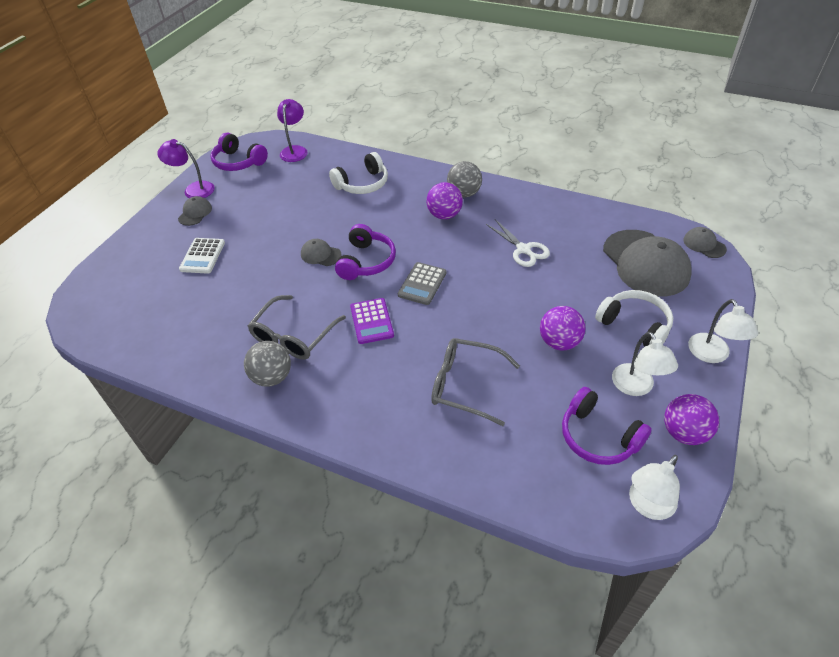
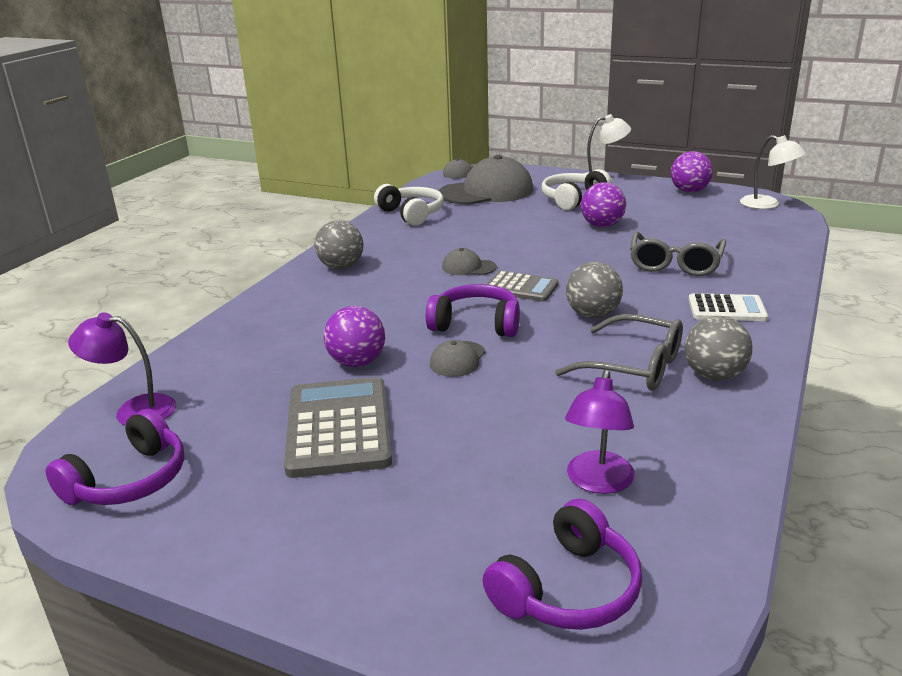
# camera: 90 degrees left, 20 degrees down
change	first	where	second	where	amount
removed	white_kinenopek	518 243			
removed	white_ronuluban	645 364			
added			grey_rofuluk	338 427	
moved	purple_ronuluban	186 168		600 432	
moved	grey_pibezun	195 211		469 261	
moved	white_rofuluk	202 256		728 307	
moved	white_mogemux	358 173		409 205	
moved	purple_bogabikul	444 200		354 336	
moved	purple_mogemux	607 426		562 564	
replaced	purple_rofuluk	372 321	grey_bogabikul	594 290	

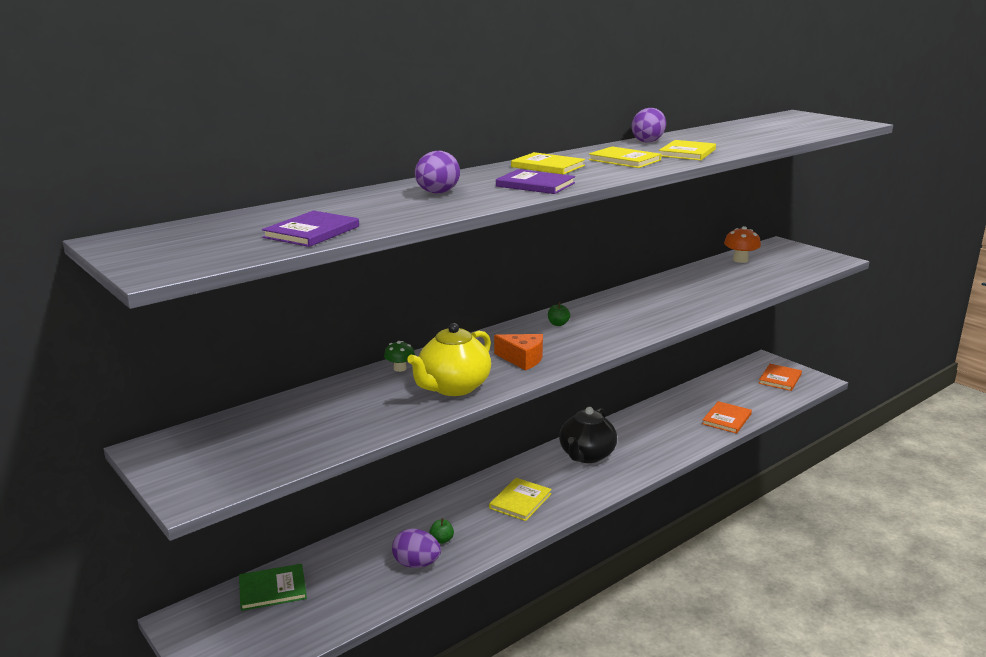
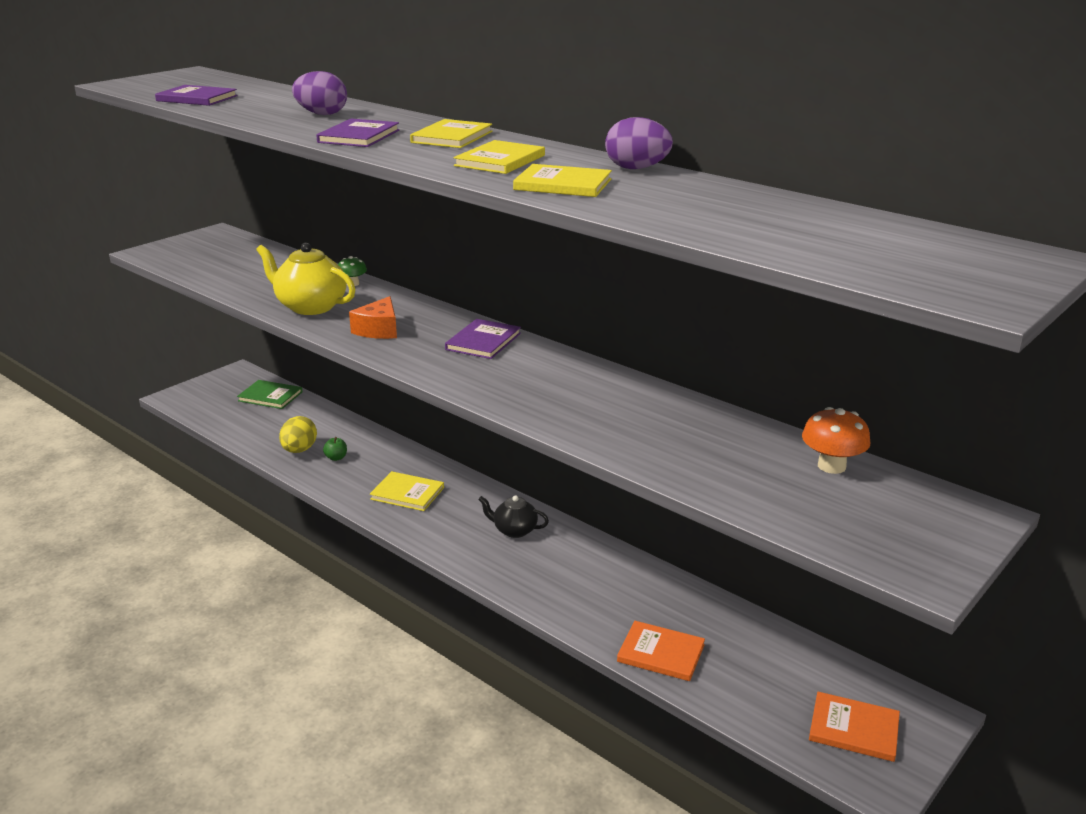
# camera: 80 degrees right, 5 degrees up
change	first	where	second	where	amount
replaced	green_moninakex	559 314	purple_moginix	483 339	
recoloured	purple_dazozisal	416 548	yellow_dazozisal	298 434	
turned	green_moginix	273 587		270 394	45 degrees counterclockwise
resized	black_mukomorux	588 435		513 516	x0.60

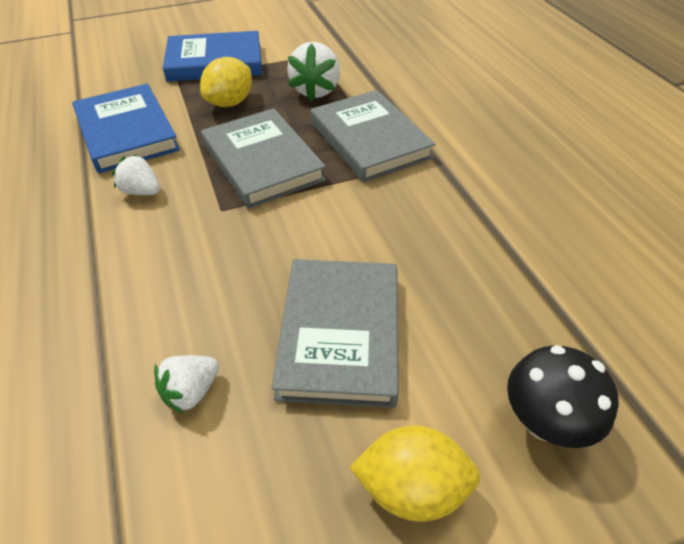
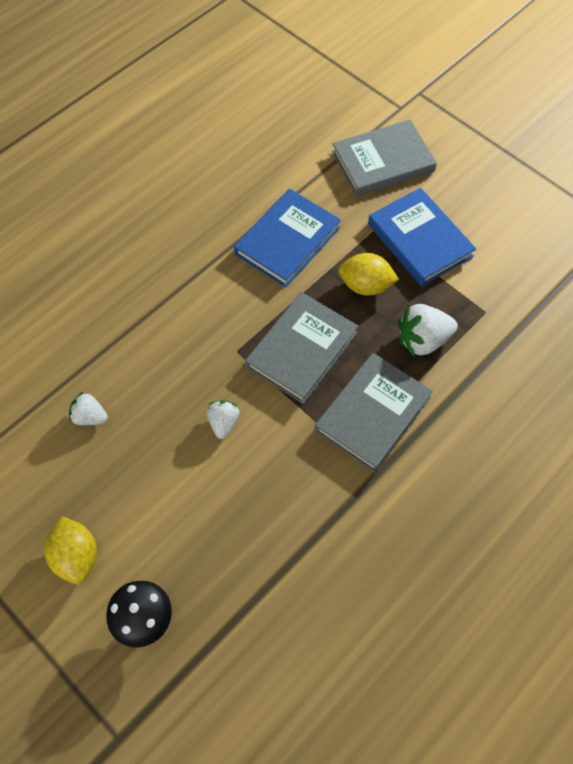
# camera: 65 degrees right, 15 degrees up
change	first	where	second	where	amount
moved	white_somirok	136 175		223 419	
moved	grey_moginix	335 333		384 158	

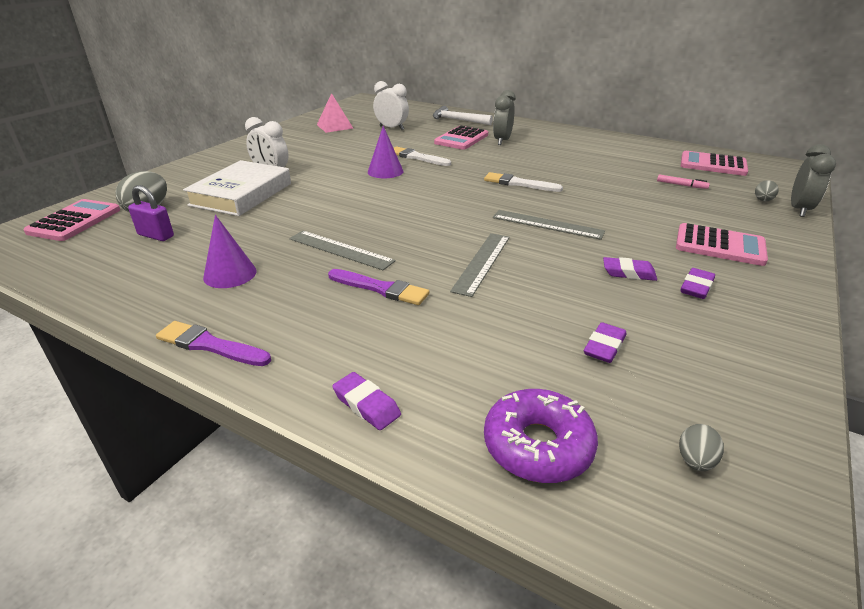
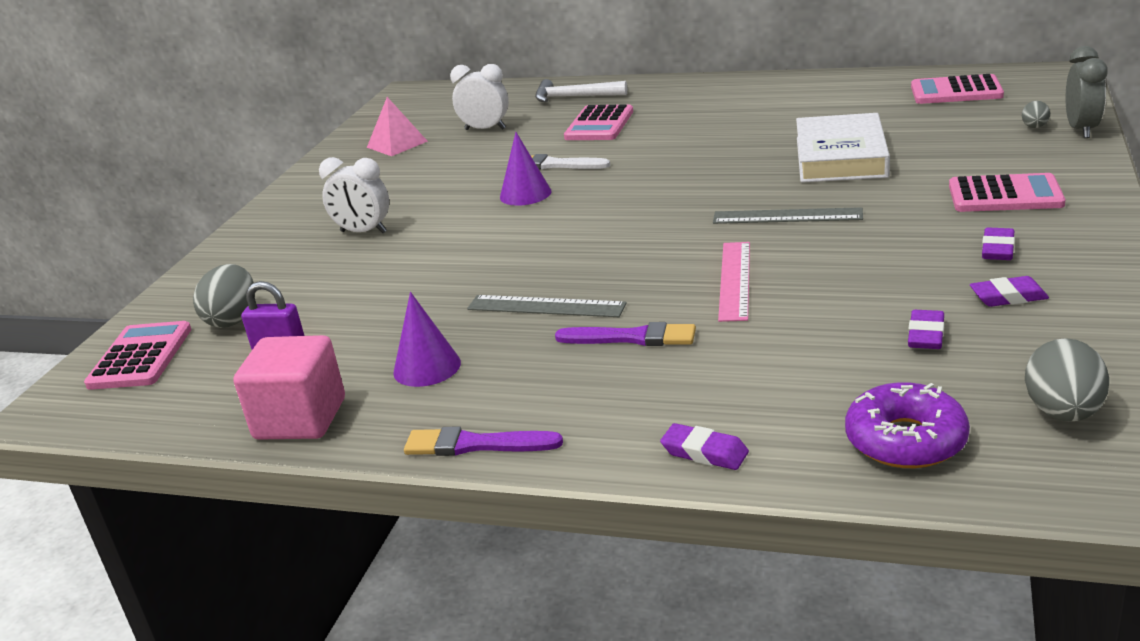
# camera: 10 degrees left, 5 degrees down
change	first	where	second	where	amount
removed	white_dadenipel	523 182			
removed	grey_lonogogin	504 117			
removed	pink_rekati	683 181			
added			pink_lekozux	289 387	
moved	white_moginix	237 188		843 148	
moved	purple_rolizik	630 269		1009 291	
recoloured	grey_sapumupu	480 265	pink_sapumupu	734 282	
resized	grey_dazozisal	701 447		1067 380	x1.85

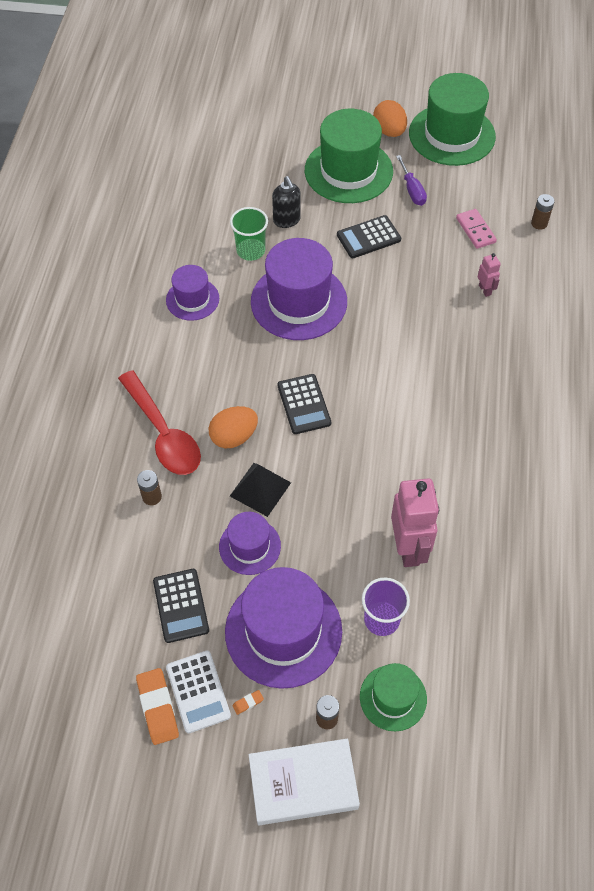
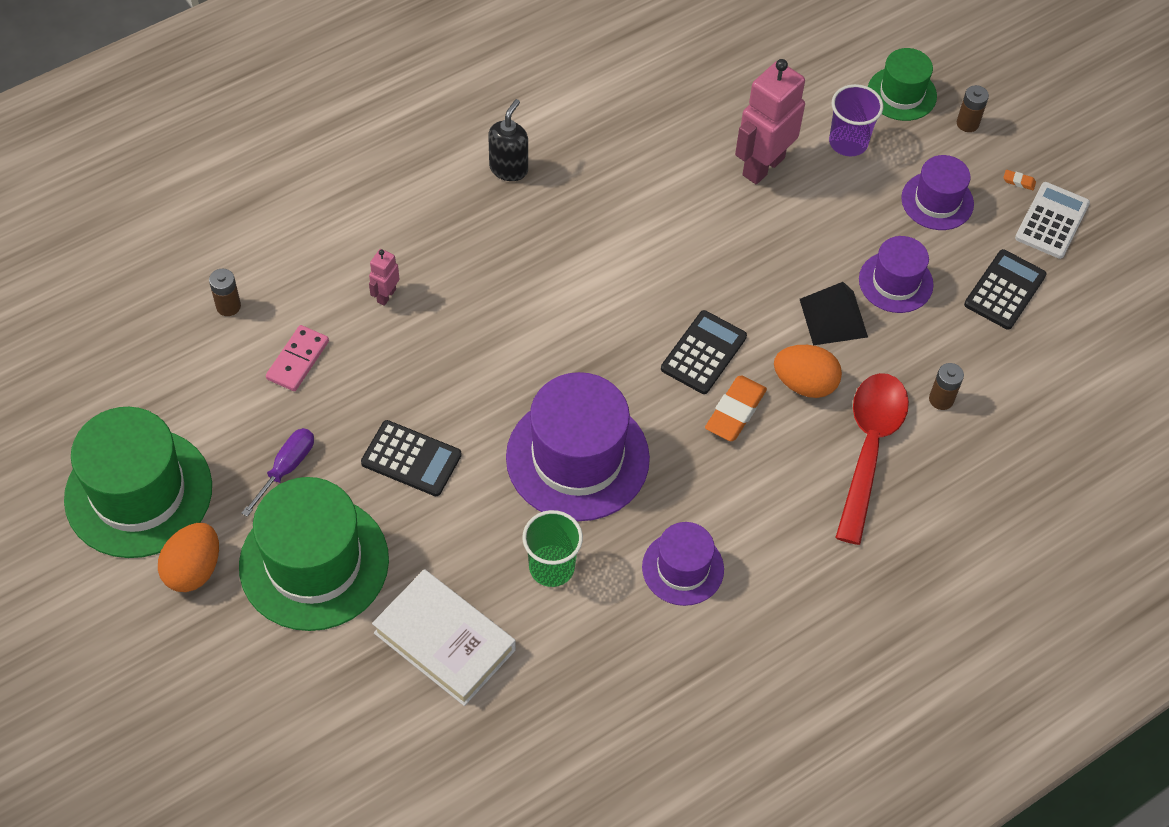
# camera: 135 degrees left, 0 degrees up
change	first	where	second	where	amount
moved	orange_rolizik	157 706		736 408	
moved	white_moginix	304 781		444 637	
moved	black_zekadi	286 202		508 140	
resized	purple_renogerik	283 628		937 192	x0.55

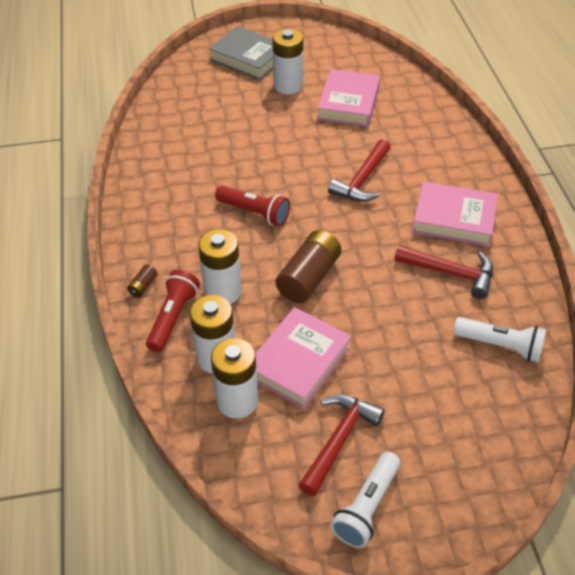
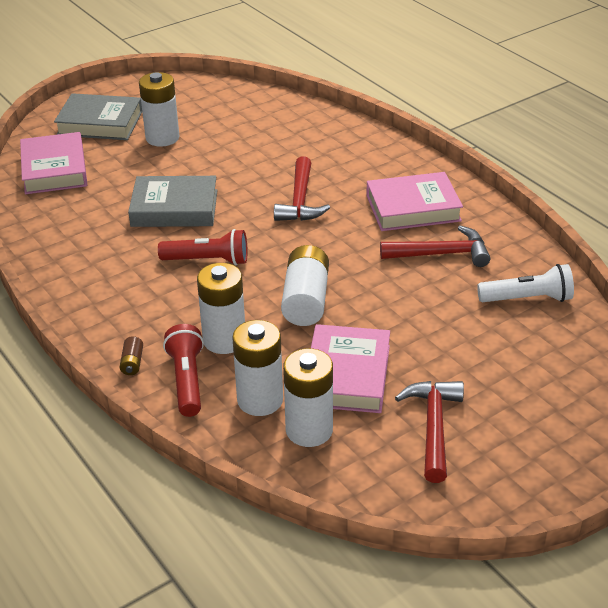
# camera: 25 degrees left, 10 degrees down
change	first	where	second	where	amount
removed	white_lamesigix	365 499			
added			grey_moginix	173 201	
moved	pink_moginix	348 98		54 163	
recoloured	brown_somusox	308 266	white_somusox	305 285	

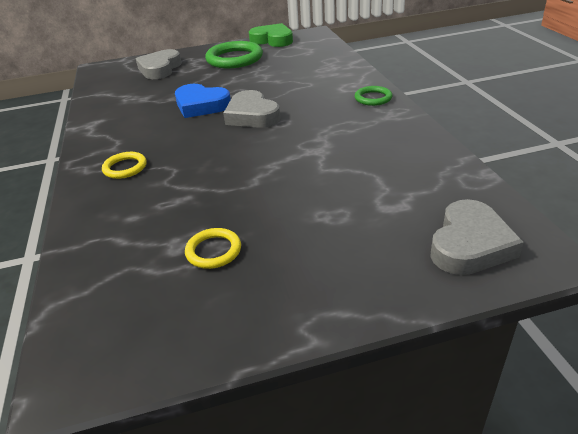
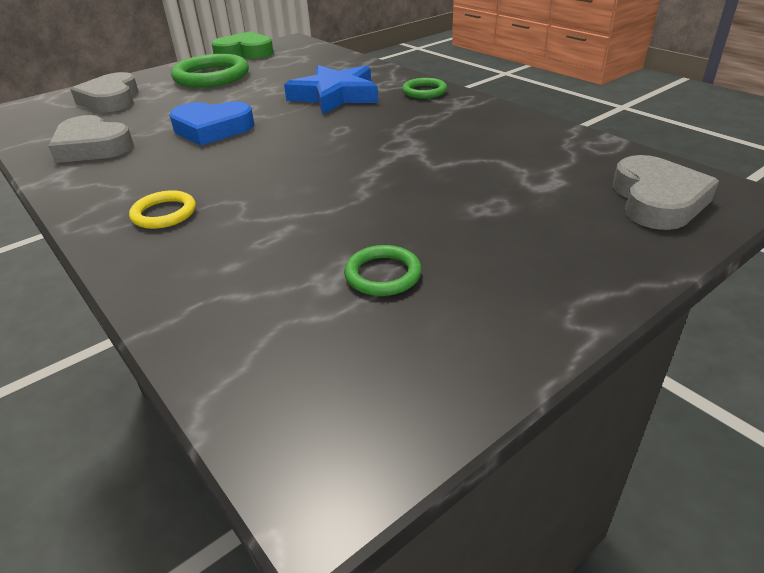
# camera: 25 degrees left, 0 degrees up
change	first	where	second	where	amount
added			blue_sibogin	331 89	
moved	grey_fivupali	251 109		91 139	
recoloured	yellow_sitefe	213 248	green_sitefe	383 270	

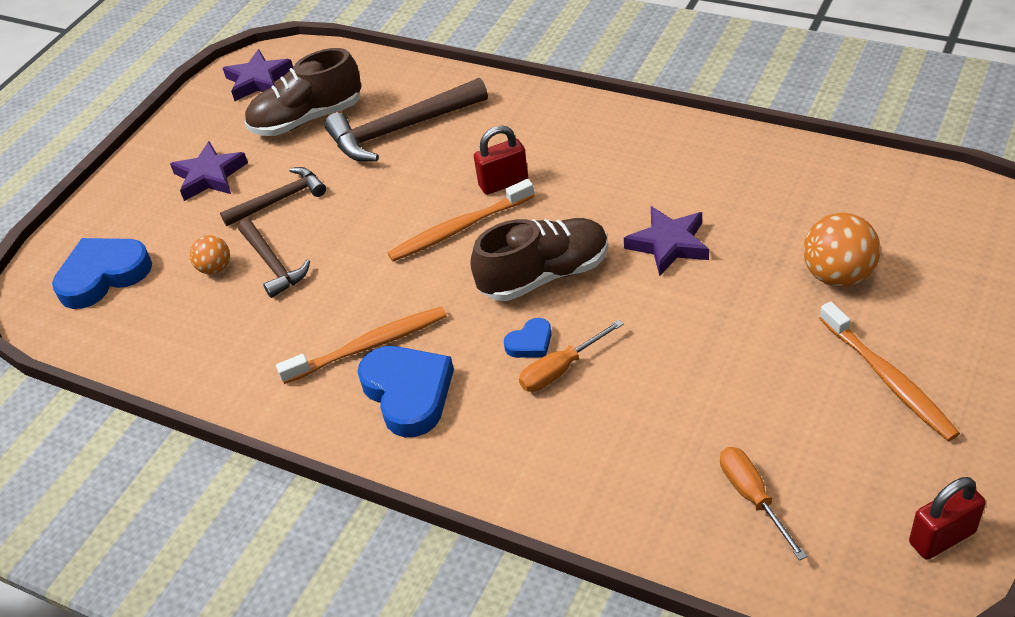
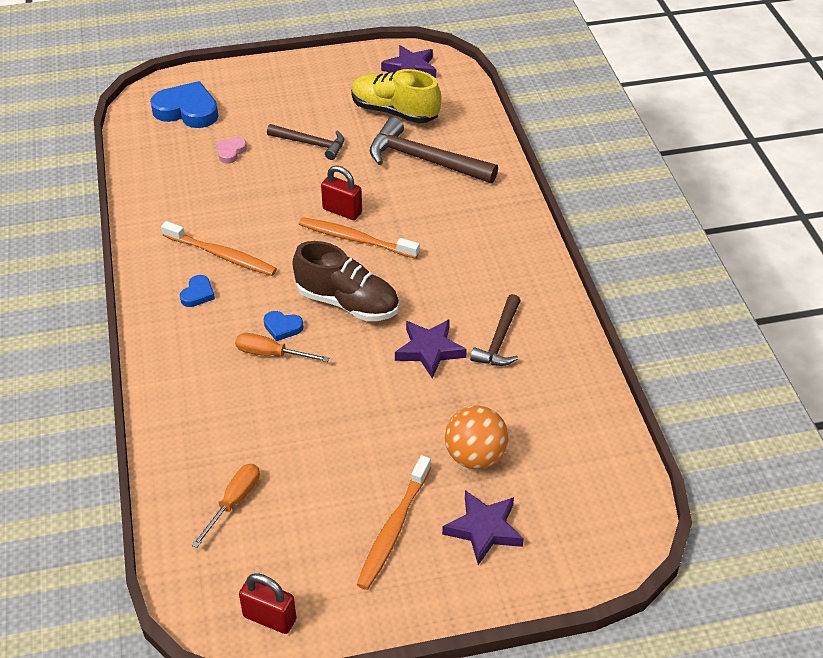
# camera: 45 degrees right, 0 degrees up
change	first	where	second	where	amount
moved	purple_sibogin	209 171		483 527	
moved	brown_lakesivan	274 258		495 330	
moved	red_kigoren	501 160		341 192	
replaced	orange_bogabikul	210 254	pink_fivupali	231 150	
recoloured	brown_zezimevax	302 92	yellow_zezimevax	396 96	
resized	blue_fivupali	406 391		197 291	x0.49

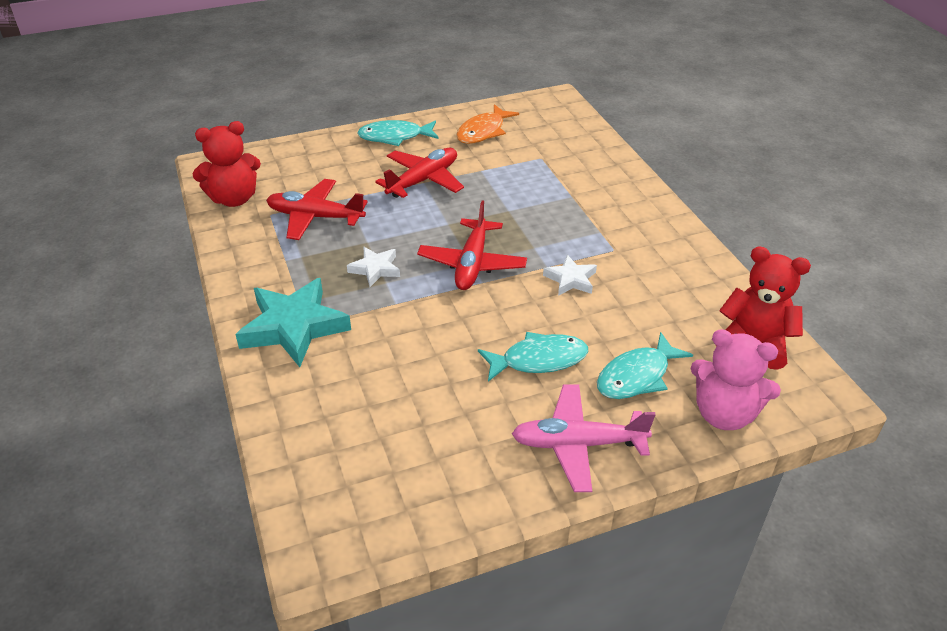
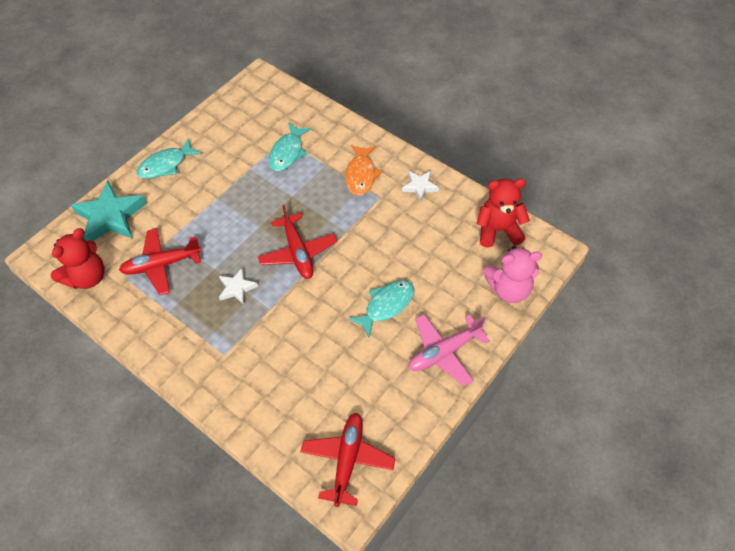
# camera: 30 degrees left, 15 degrees up
change	first	where	second	where	amount
moved	turquoise_sibogin	293 322		109 211	
moved	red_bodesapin	419 173		348 460	
moved	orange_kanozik	487 124		364 170	
moved	white_sibogin	570 275		420 186	
moved	turquoise_kanozik	645 365		289 146	

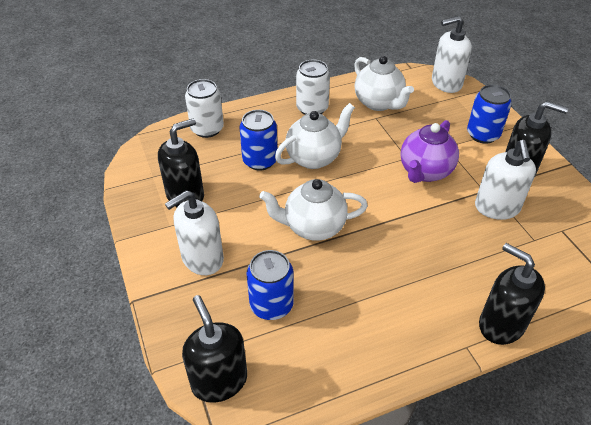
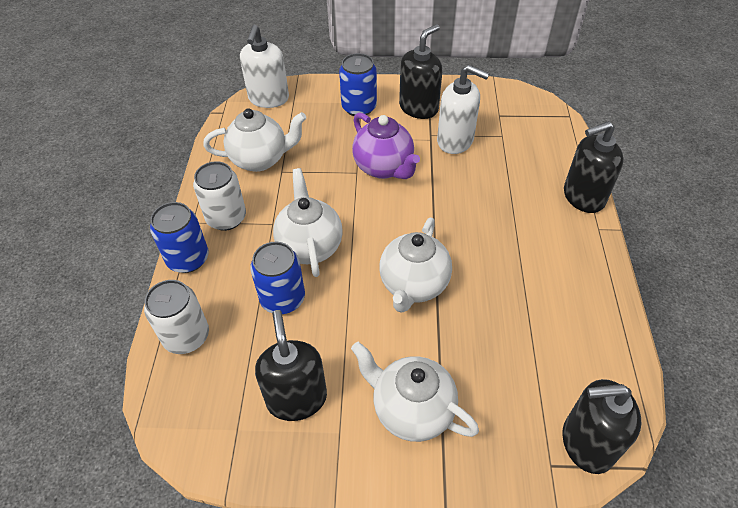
# camera: 65 degrees left, 5 degrees up
change	first	where	second	where	amount
moved	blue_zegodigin	270 285		179 237	
replaced	white_zekadi	194 232	white_mukomorux	415 392	

